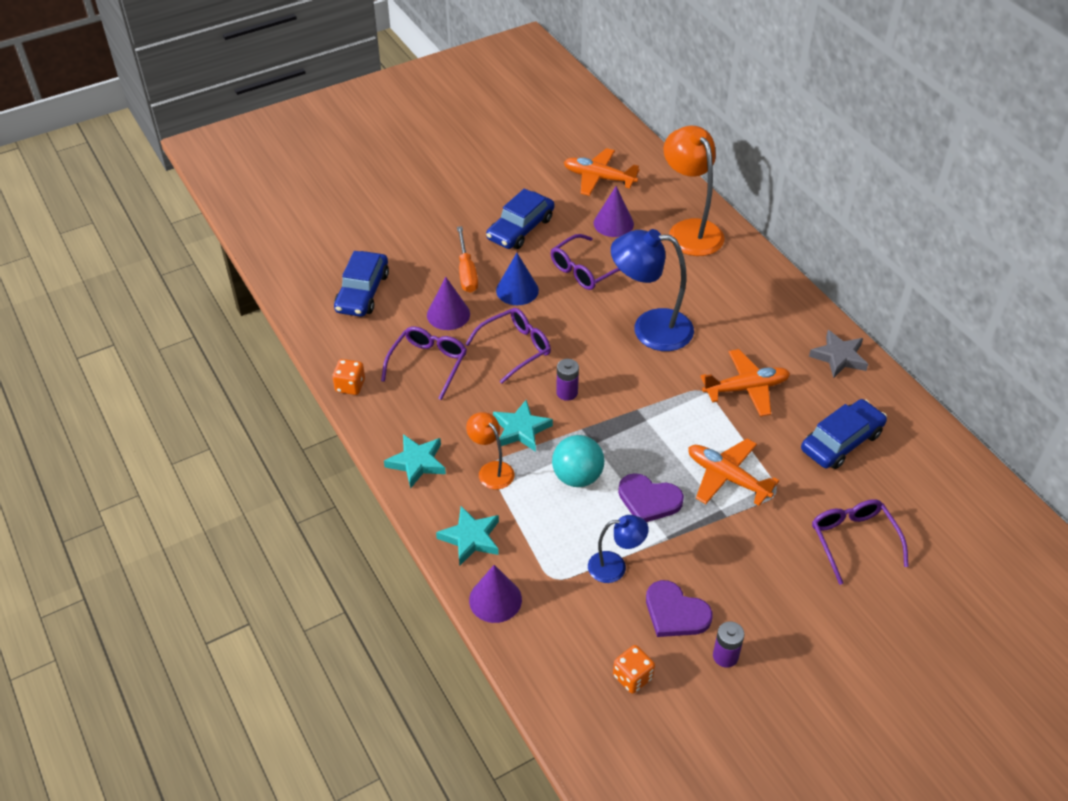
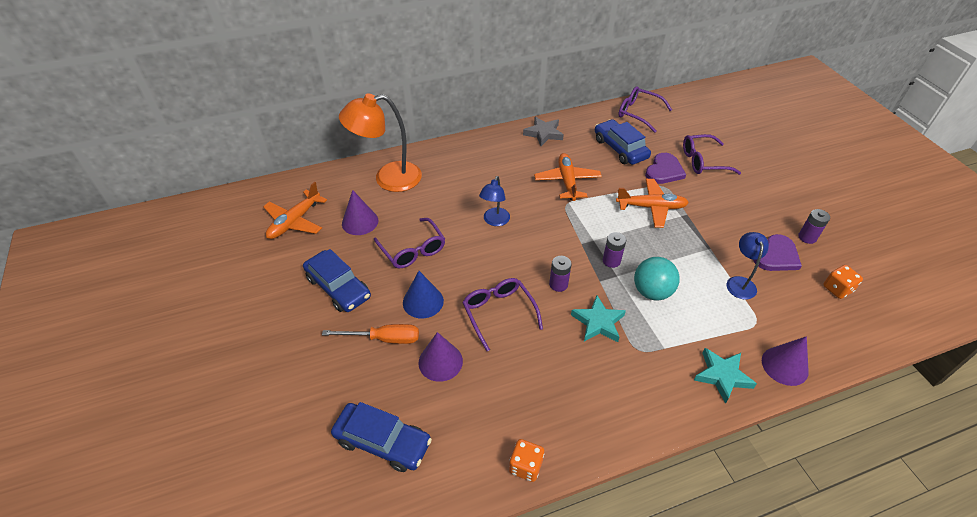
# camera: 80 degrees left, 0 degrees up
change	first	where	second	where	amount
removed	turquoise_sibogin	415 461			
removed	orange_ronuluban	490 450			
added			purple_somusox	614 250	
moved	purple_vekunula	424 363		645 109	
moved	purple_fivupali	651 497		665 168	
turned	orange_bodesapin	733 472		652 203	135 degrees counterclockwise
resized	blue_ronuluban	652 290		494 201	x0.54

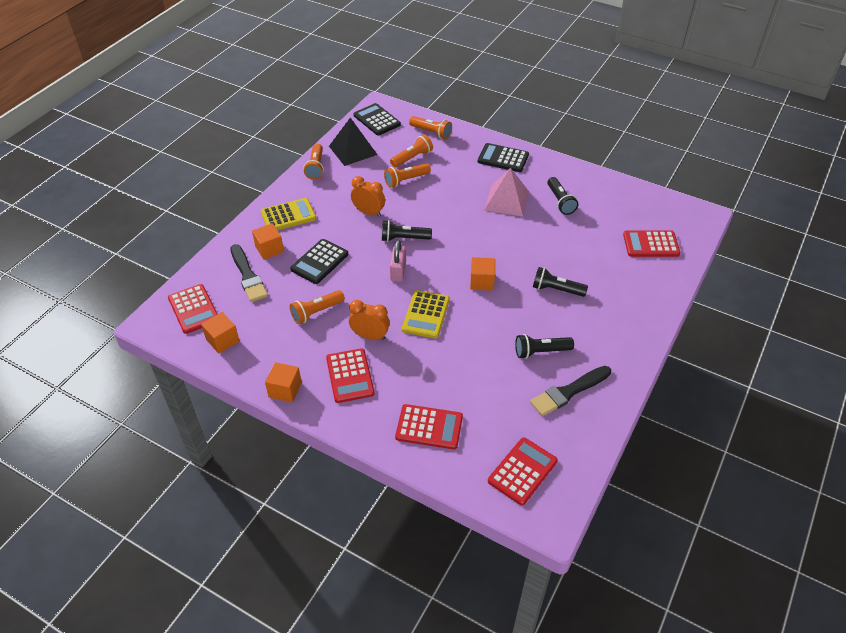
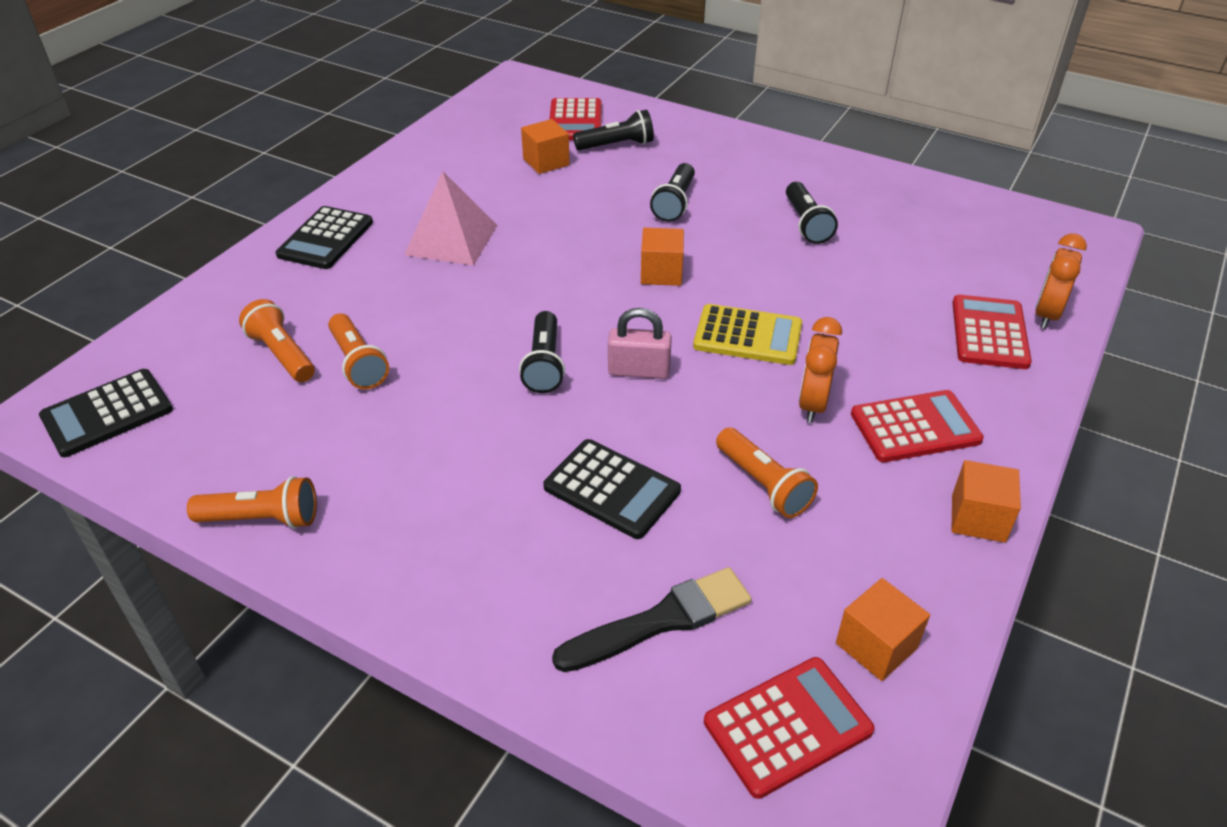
# camera: 90 degrees left, 5 degrees down
change	first	where	second	where	amount
removed	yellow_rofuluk	288 214			
removed	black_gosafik	353 142			
removed	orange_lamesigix	430 127			
removed	red_rofuluk	523 471			
removed	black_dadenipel	570 391			
moved	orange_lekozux	268 241		545 146	
moved	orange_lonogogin	368 196		1061 281	
moved	black_lamesigix	562 196		613 129	

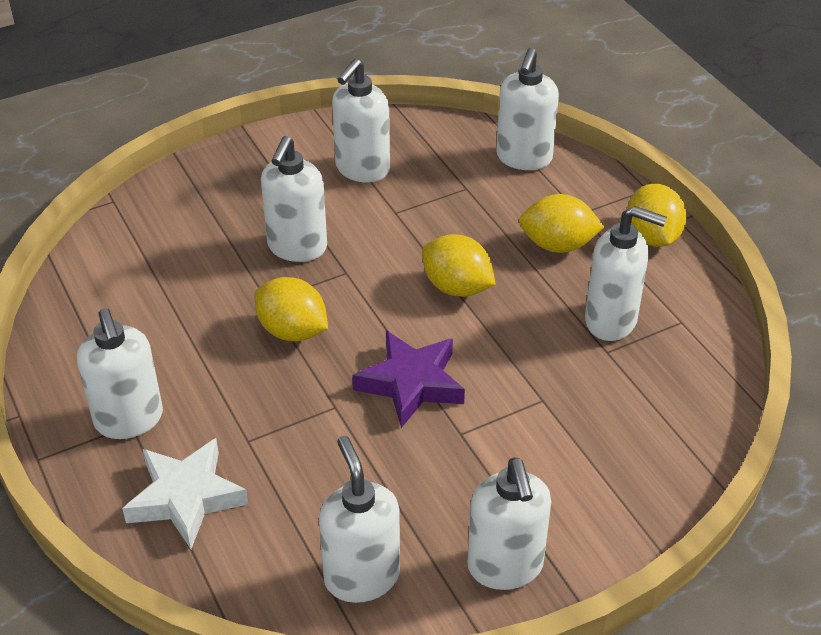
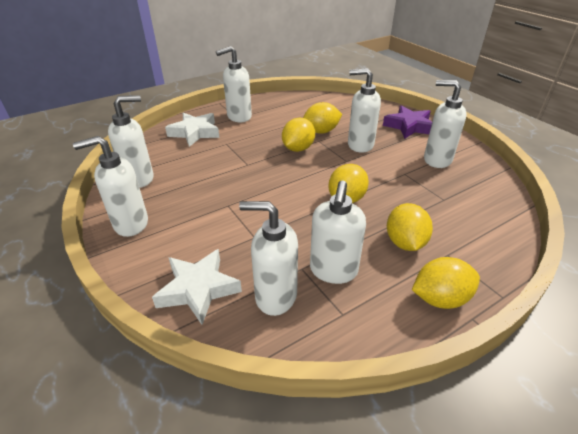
# camera: 85 degrees right, 5 degrees down
change	first	where	second	where	amount
added			white_sibogin	197 287	
added			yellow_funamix	322 118	
moved	purple_sibogin	408 379		407 122	
moved	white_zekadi	527 109		268 258	

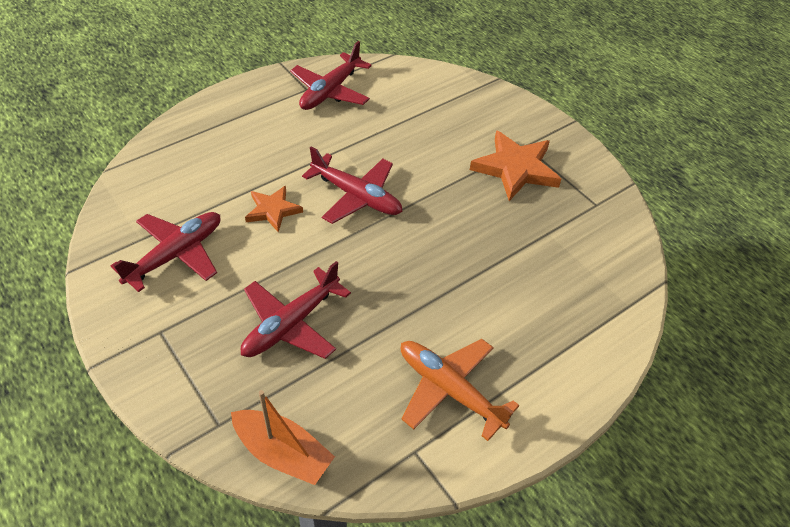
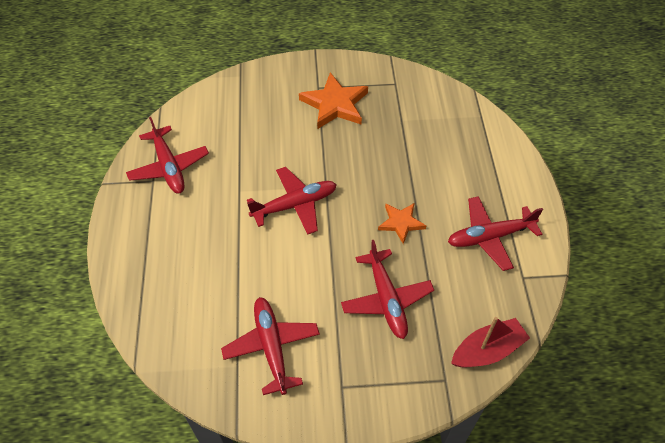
# camera: 55 degrees left, 5 degrees up
change	first	where	second	where	amount
moved	orange_sibogin	274 209		402 223	
recoloured	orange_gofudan	283 437	red_gofudan	490 342	
recoloured	orange_bodesapin	460 390	red_bodesapin	495 233	

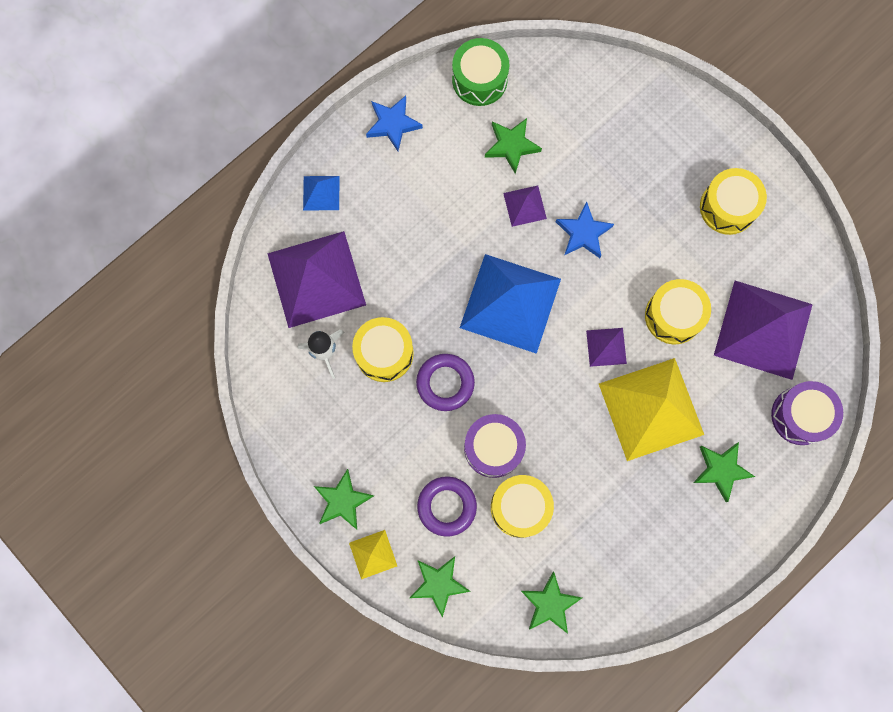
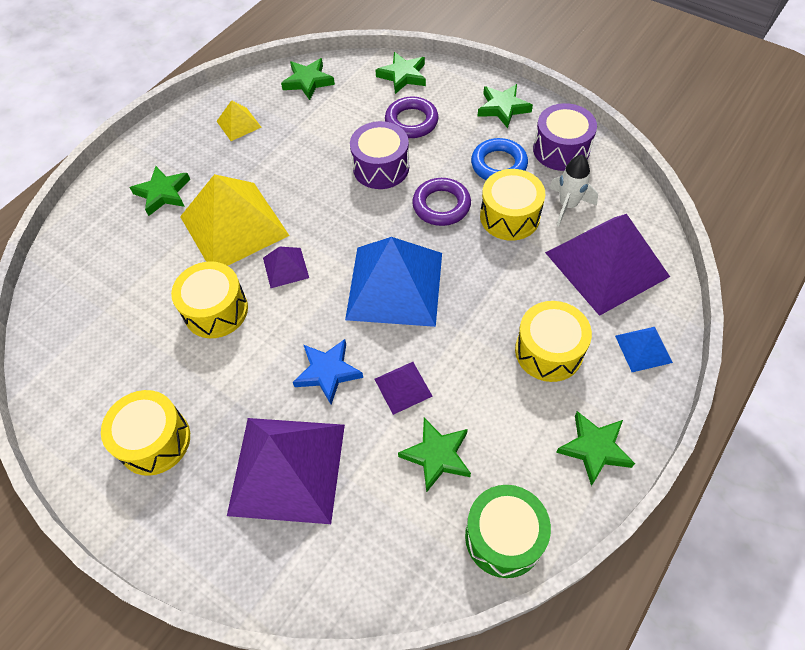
# camera: 170 degrees right, 20 degrees down
change	first	where	second	where	amount
added			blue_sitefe	499 159	
moved	yellow_gosafik	373 554		239 120	
moved	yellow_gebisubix	522 506		553 341	
moved	purple_gosafik	763 330		286 471	
moved	purple_gebisubix	807 413		565 137	
recoloured	blue_sibogin	394 123	green_sibogin	595 448	

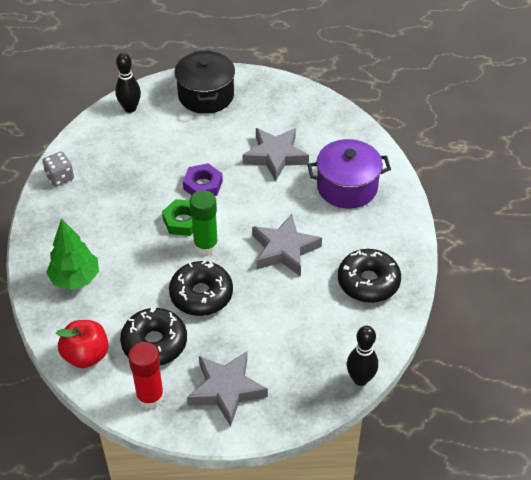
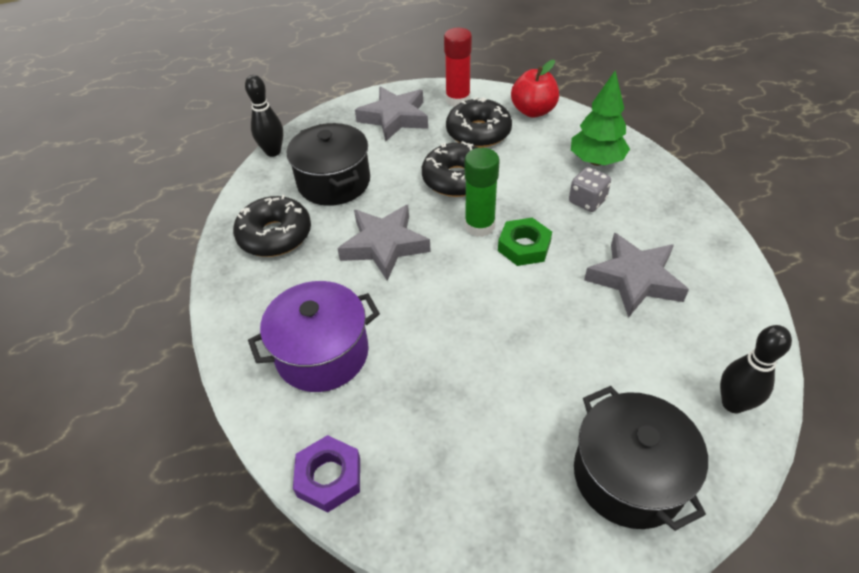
# camera: 165 degrees right, 0 degrees up
change	first	where	second	where	amount
added			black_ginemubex	328 164	
moved	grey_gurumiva	58 169		590 189	
moved	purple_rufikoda	203 179		326 474	
moved	grey_sibogin	276 154		636 275	

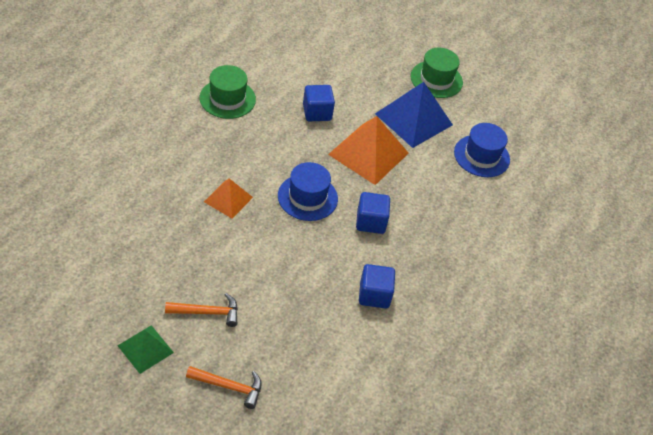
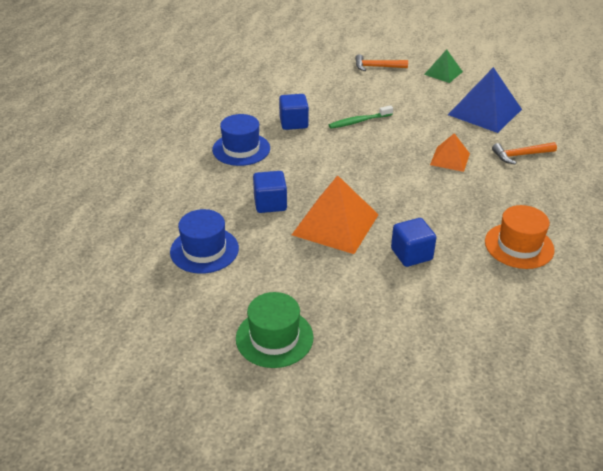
# camera: 175 degrees right, 10 degrees down
change	first	where	second	where	amount
added			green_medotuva	361 117	
moved	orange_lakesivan	201 310		524 153	
moved	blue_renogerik	308 191		241 140	
moved	blue_lekozux	373 213		270 192	
moved	blue_gosafik	414 115		485 100	
recoloured	green_renogerik	228 92	orange_renogerik	520 237	

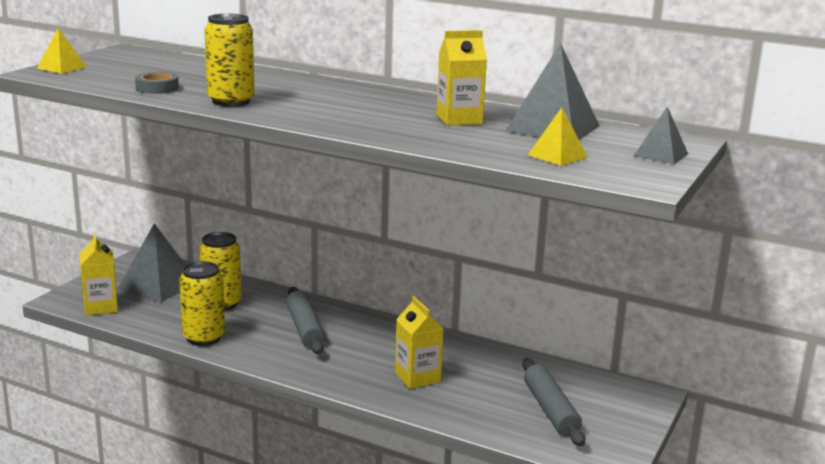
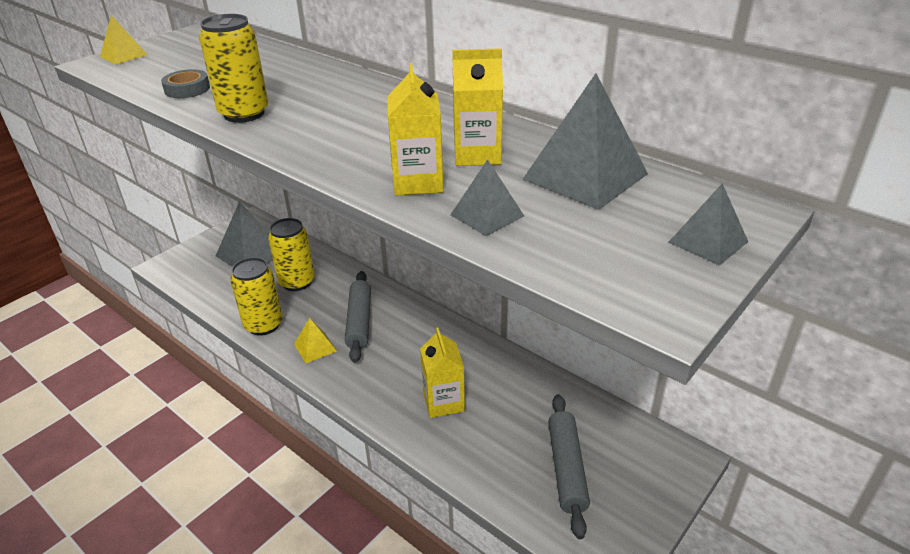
# camera: 15 degrees right, 15 degrees up
change	first	where	second	where	amount
added			grey_gosafik	487 197	
moved	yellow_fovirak	98 274		416 129	
moved	yellow_gosafik	557 137		315 340	

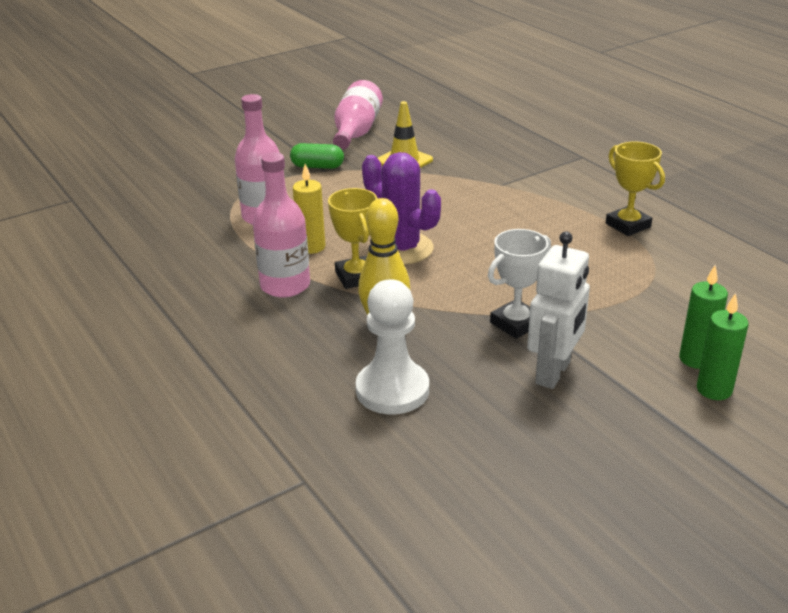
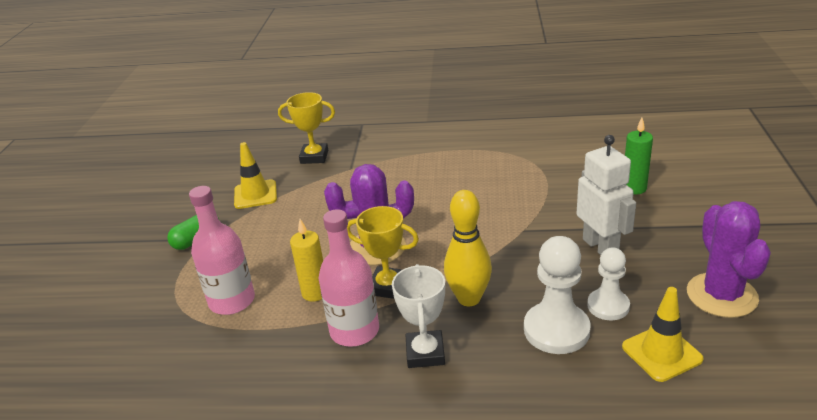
# camera: 50 degrees left, 0 degrees up
change	first	where	second	where	amount
removed	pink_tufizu	358 115			
removed	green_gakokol	723 346			
added			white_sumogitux	608 284	
added			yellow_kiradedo	663 334	
added			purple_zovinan	729 259	
moved	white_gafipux	519 284		418 316	
moved	yellow_gafipux	635 188		306 128	

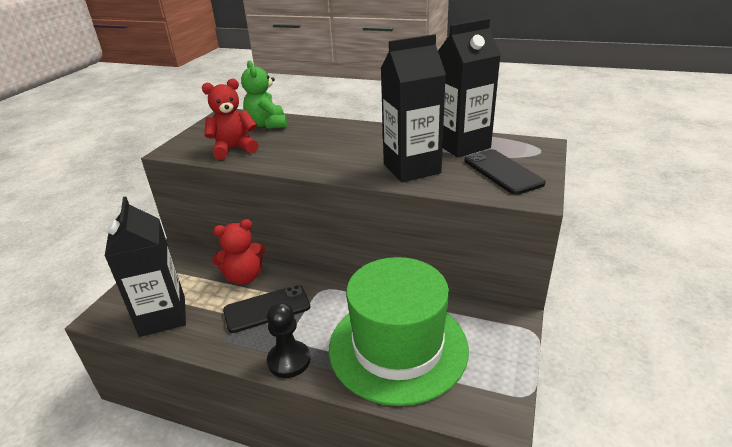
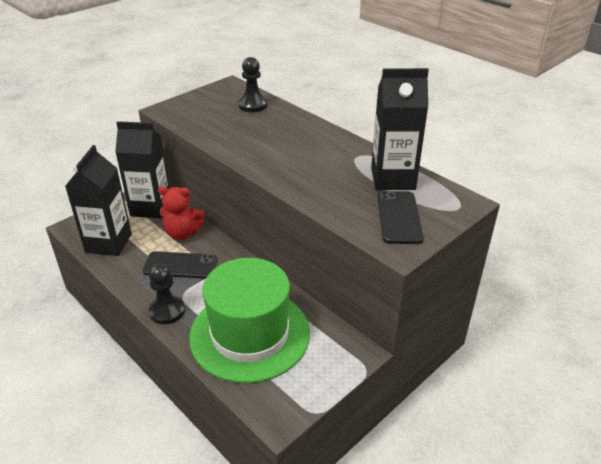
# camera: 25 degrees right, 5 degrees up
change	first	where	second	where	amount
removed	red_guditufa	230 119			
moved	black_fovirak	413 108		142 169	
replaced	green_guditufa	264 94	black_sumogitux	252 84	

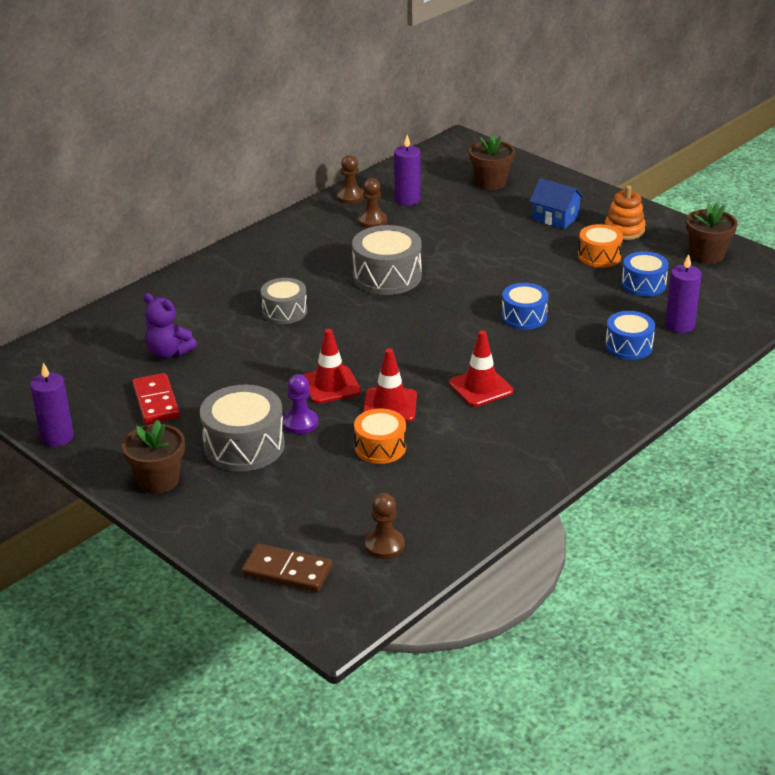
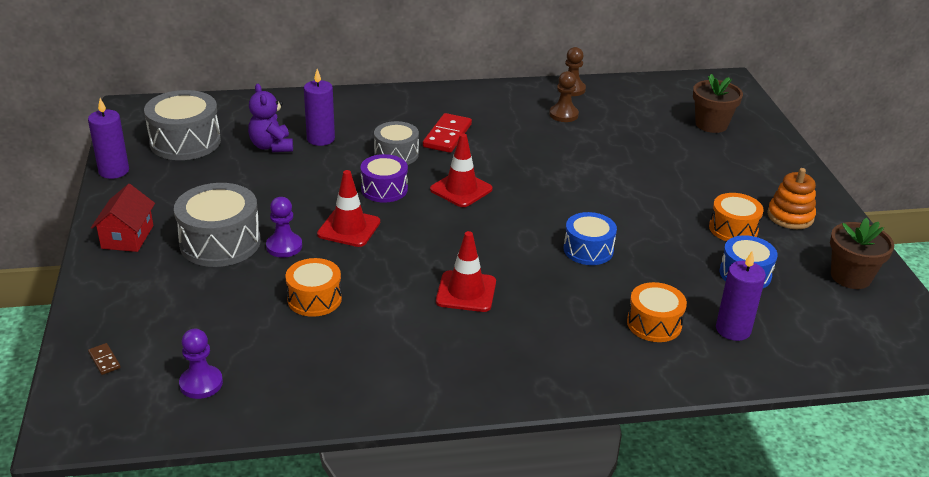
# camera: 35 degrees right, 0 degrees up
change	first	where	second	where	amount
removed	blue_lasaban	556 203			
added			purple_gebisubix	384 178	
moved	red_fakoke	156 398		447 133	
moved	grey_gebisubix	387 260		182 125	
moved	red_kiradedo	390 385		461 170	
moved	purple_gakokol	407 170		319 107	
replaced	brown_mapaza	153 457	red_lasaban	123 218	
recoloured	brown_sumogitux	384 526	purple_sumogitux	201 364	
recoloured	blue_gebisubix	630 335	orange_gebisubix	657 312	
resized	brown_fakoke	287 568		104 359	x0.47

